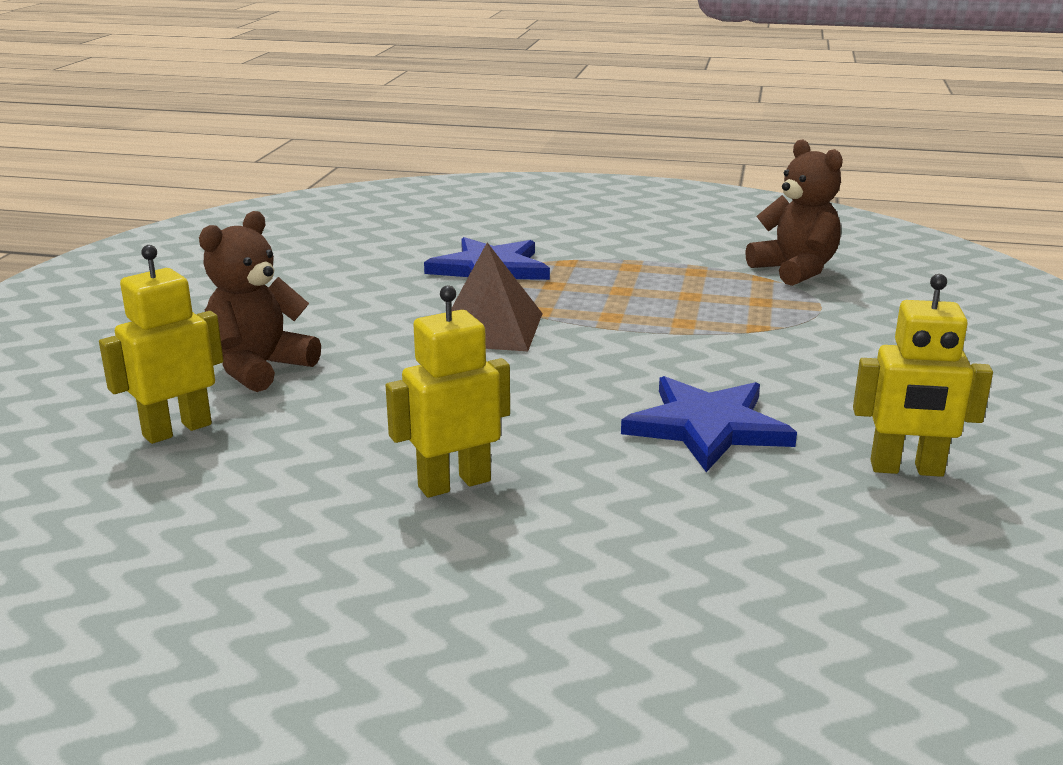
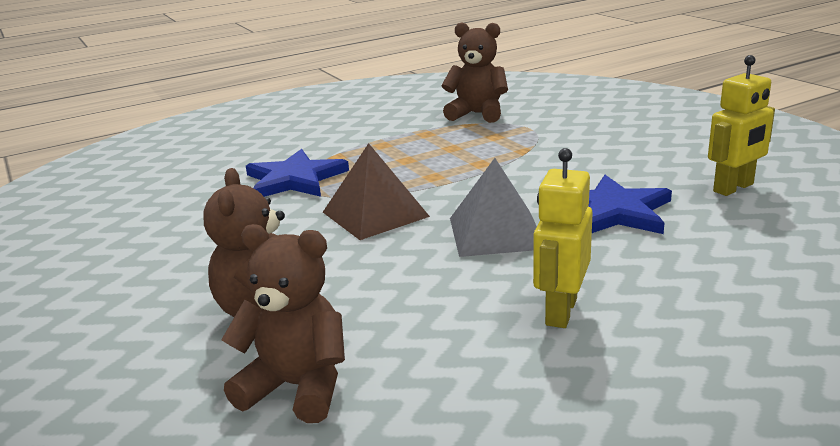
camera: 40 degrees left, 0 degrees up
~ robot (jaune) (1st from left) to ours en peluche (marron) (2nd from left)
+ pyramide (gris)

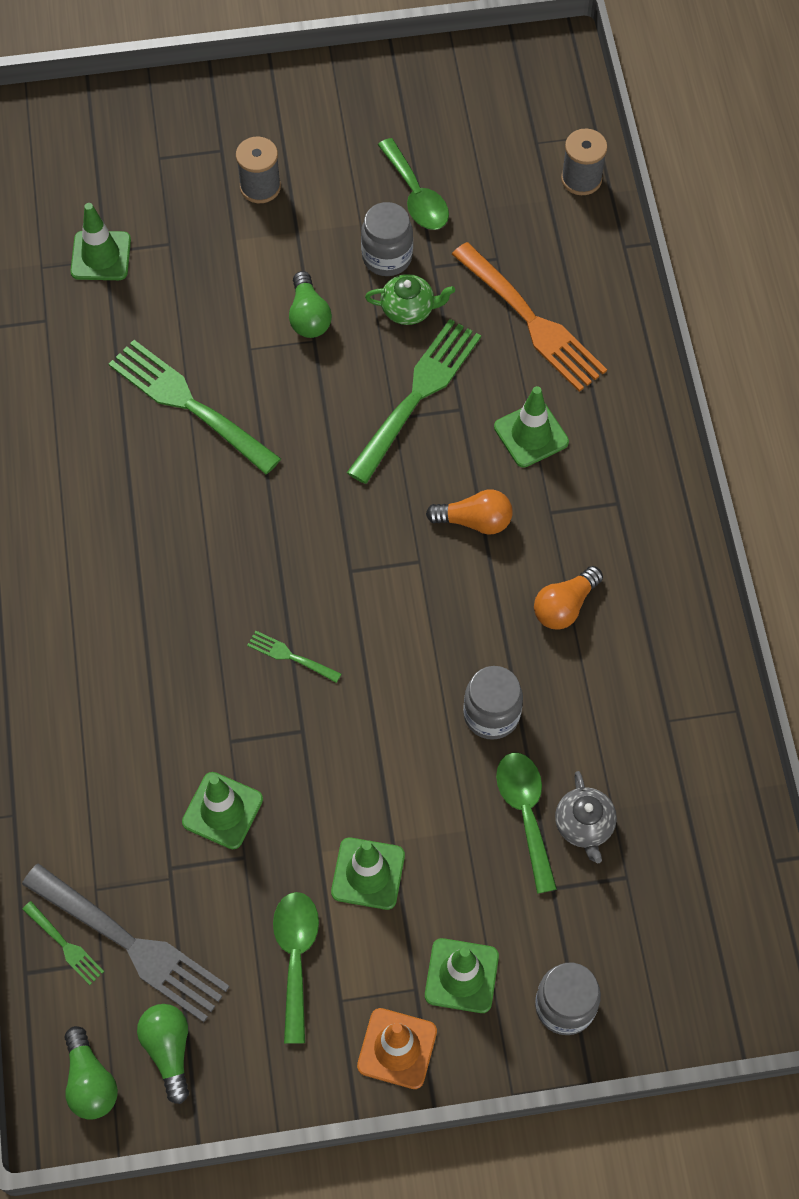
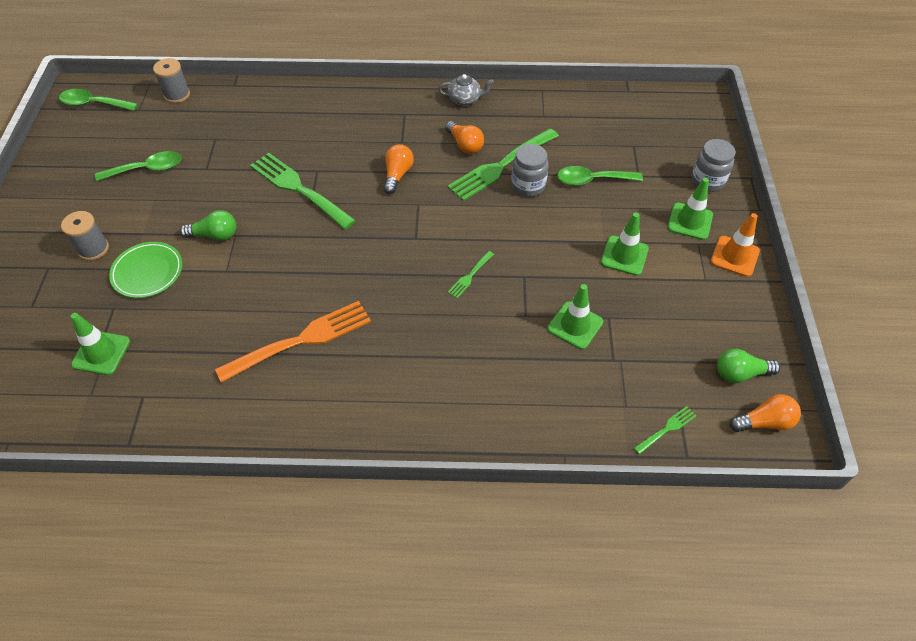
camera: 80 degrees left, 10 degrees down
- fourchette (gris)
~ ampoule (vert) (1st from left) to ampoule (orange) (3rd from left)
~ fourchette (vert) (2nd from left in the first image) to fourchette (vert) (3rd from left)
~ cuillère (vert) (1st from left)
- bocal (gris) (1st from left)
- théière (vert)
~ fourchette (orange)
- cône de chantier (vert) (5th from left)
~ théière (gris)
+ assiette (vert)

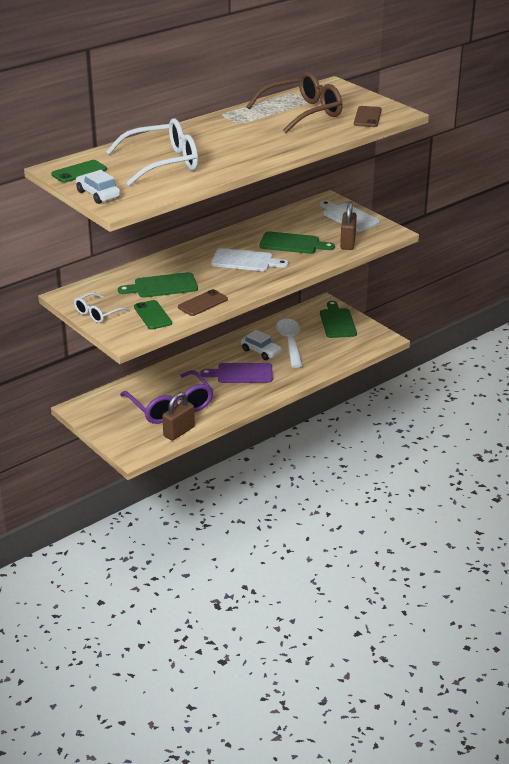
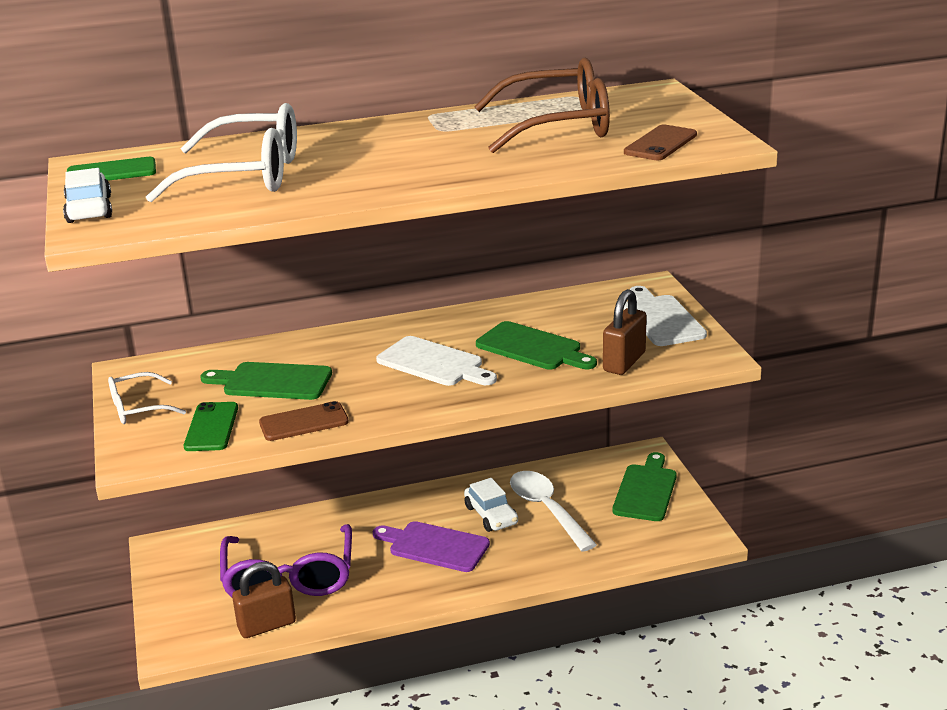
camera: 25 degrees right, 5 degrees down
~ cuillère (blanc) 45 degrees counterclockwise

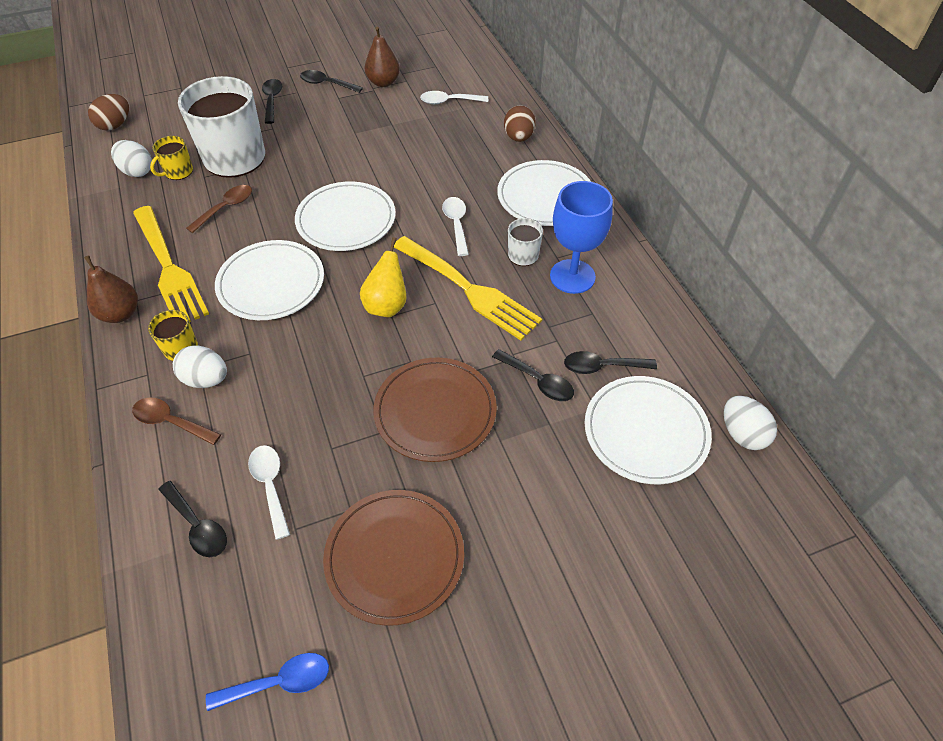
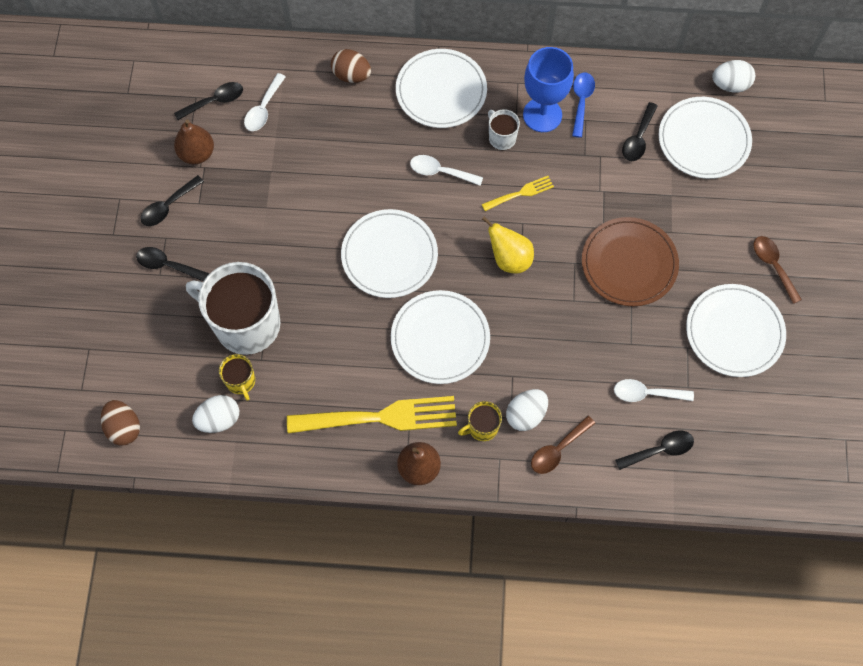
camera: 65 degrees left, 15 degrees up
~ cuillère (marron) (2nd from left)
~ cuillère (bleu)
~ assiette (marron) (1st from left) to assiette (blanc) (5th from left)
~ fourchette (jaune) (2nd from left) x0.48
~ cuillère (noir) (4th from left in the first image) to cuillère (noir) (3rd from left)

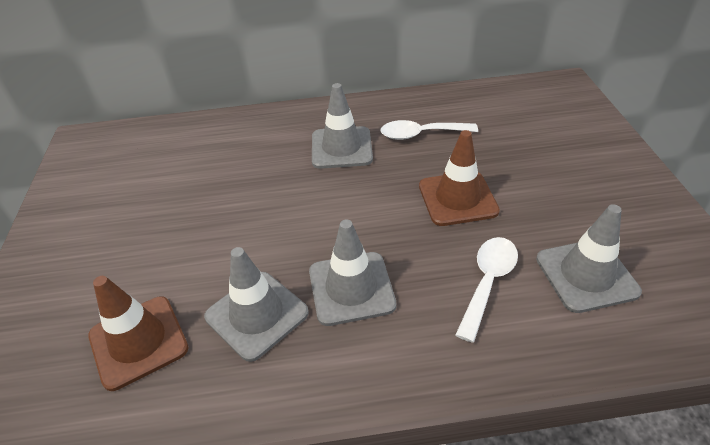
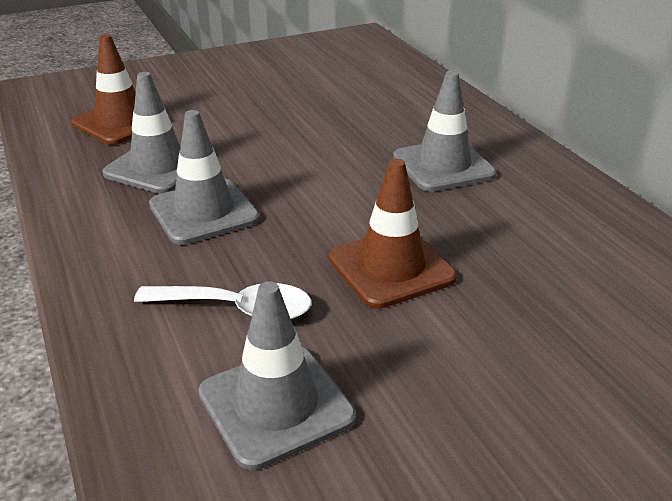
camera: 70 degrees right, 10 degrees down
- cuillère (blanc) (1st from left)

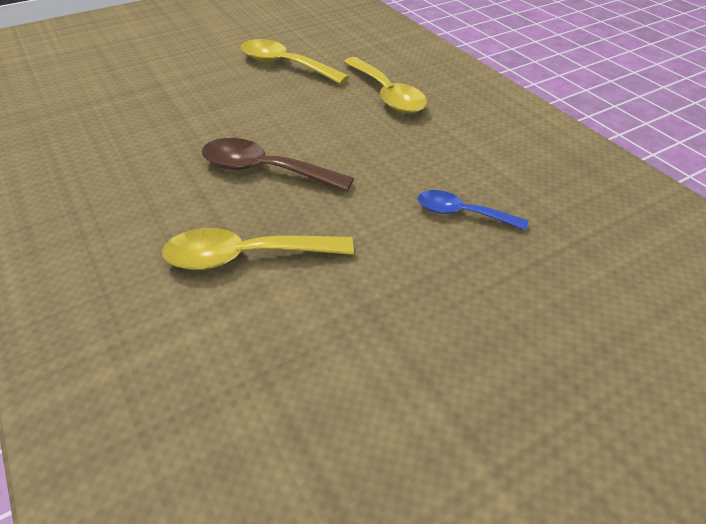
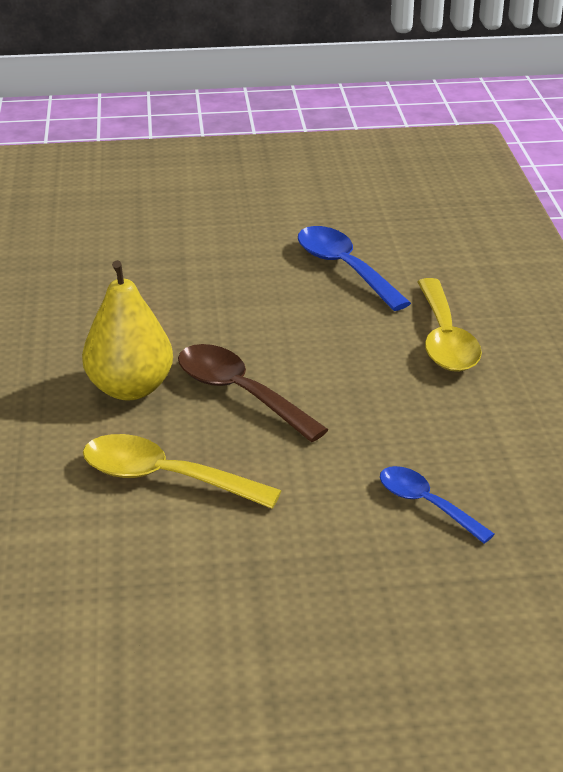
camera: 25 degrees right, 10 degrees down
~ cuillère (jaune) (2nd from left) to cuillère (bleu) (1st from left)
+ poire (jaune)

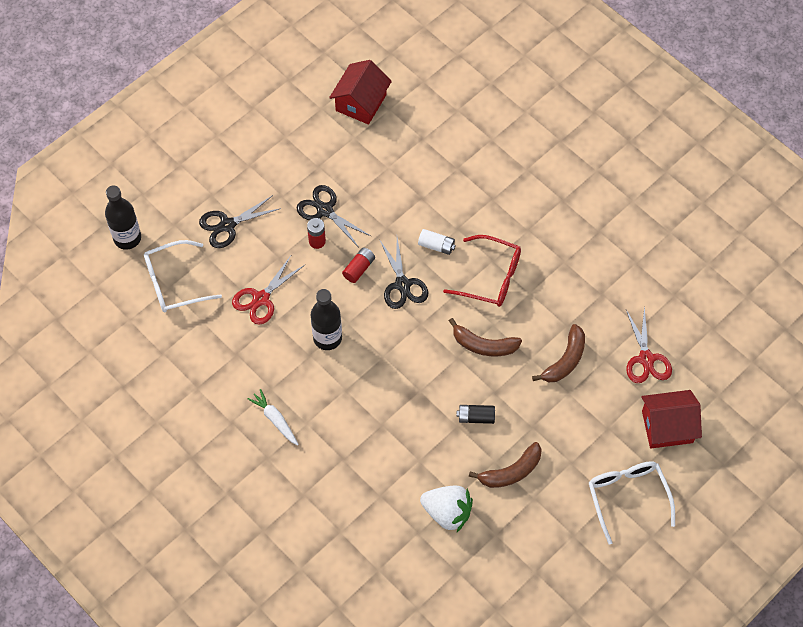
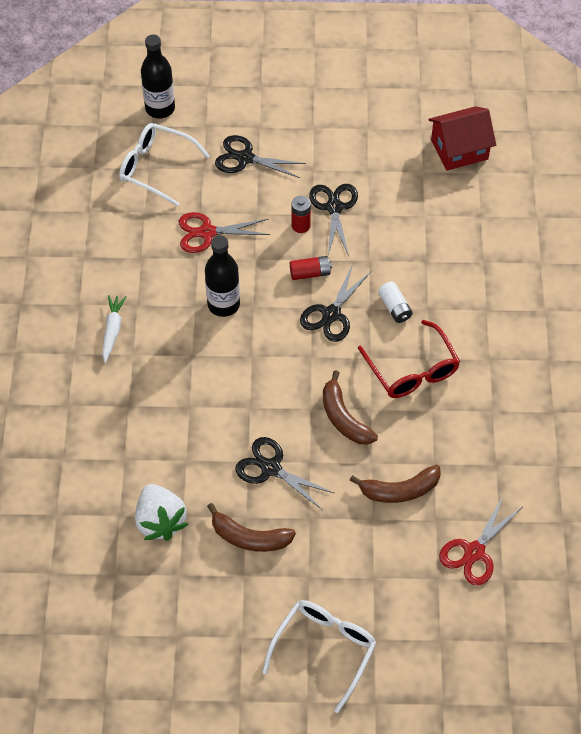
camera: 45 degrees right, 5 degrees down
~ pile (noir) to ciseaux (noir) (2nd from left)
- maison (rouge) (2nd from left)

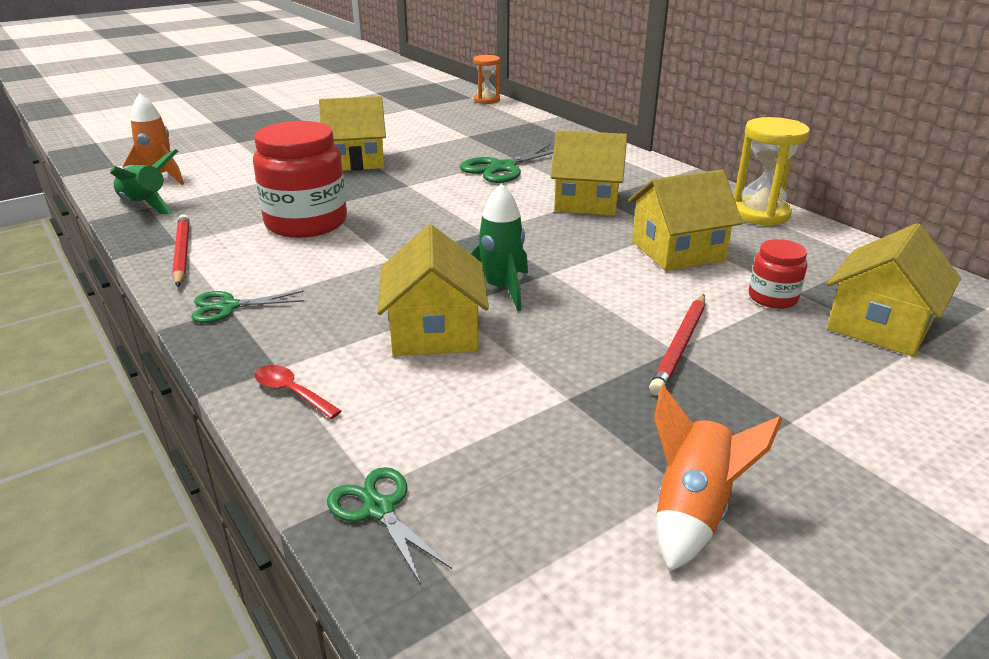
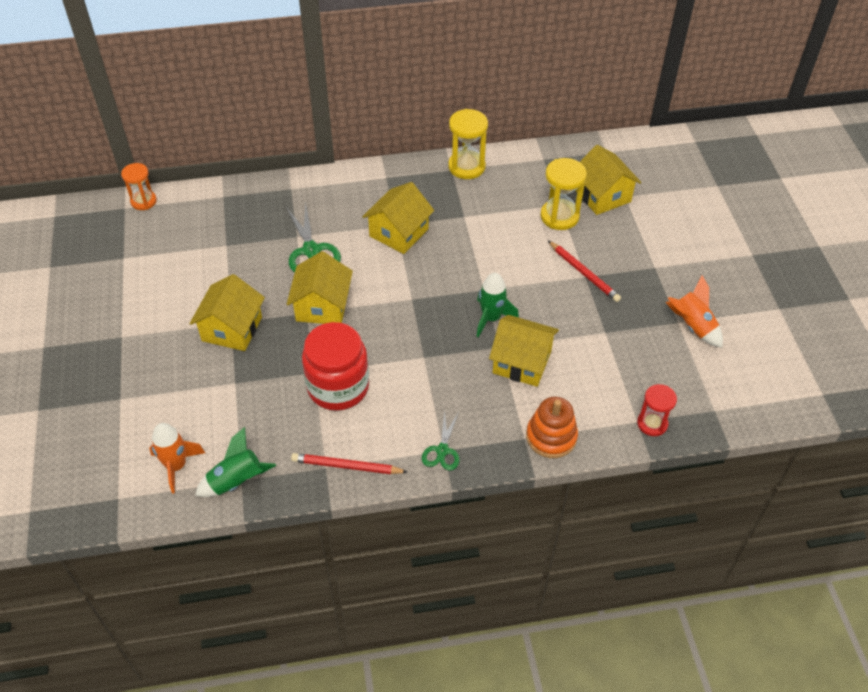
camera: 65 degrees left, 20 degrees up
~ cuillère (rouge) to jouet à empiler (orange)
~ ciseaux (vert) (2nd from left) to sablier (rouge)
~ maison (jaune) (4th from left in the first image) to maison (jaune) (2nd from left)
~ bocal (rouge) (2nd from left) to sablier (jaune) (2nd from left)

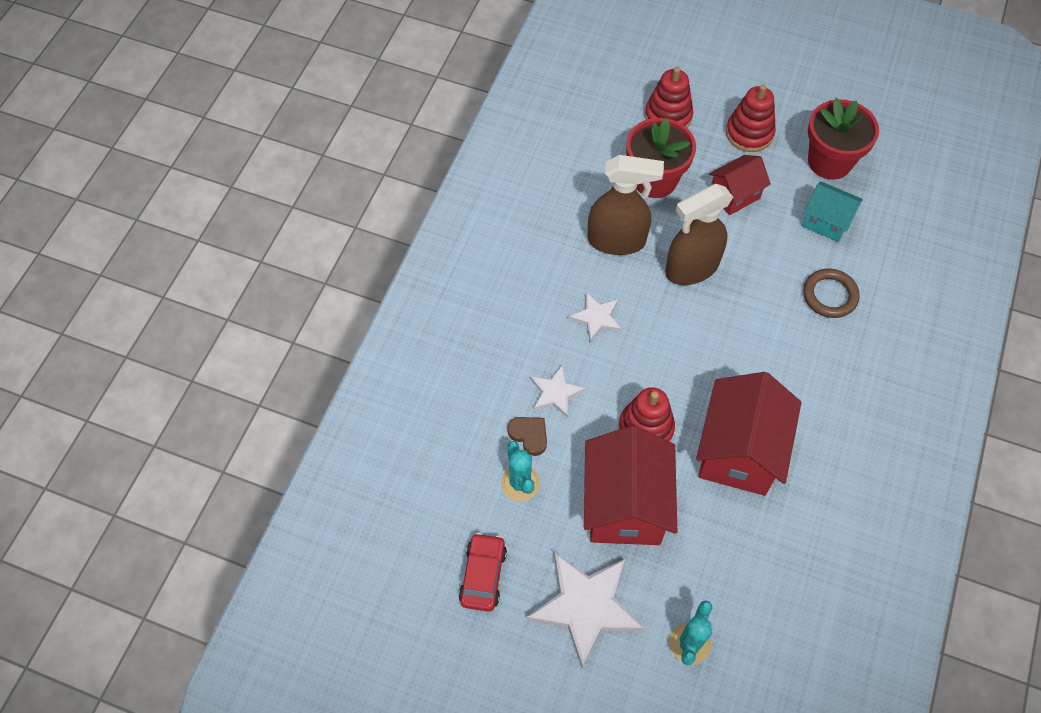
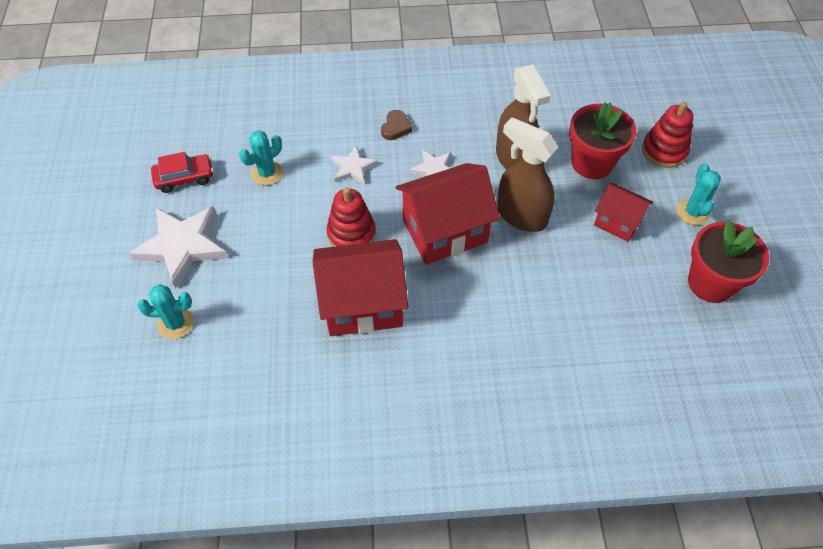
camera: 65 degrees right, 5 degrees down
~ cœur (marron)
~ maison (rouge) (1st from left in the first image) to maison (rouge) (2nd from left)
~ jouet à empiler (rouge) (3rd from left) to cactus (turquoise) (3rd from left)
- maison (turquoise)
- anneau (marron)

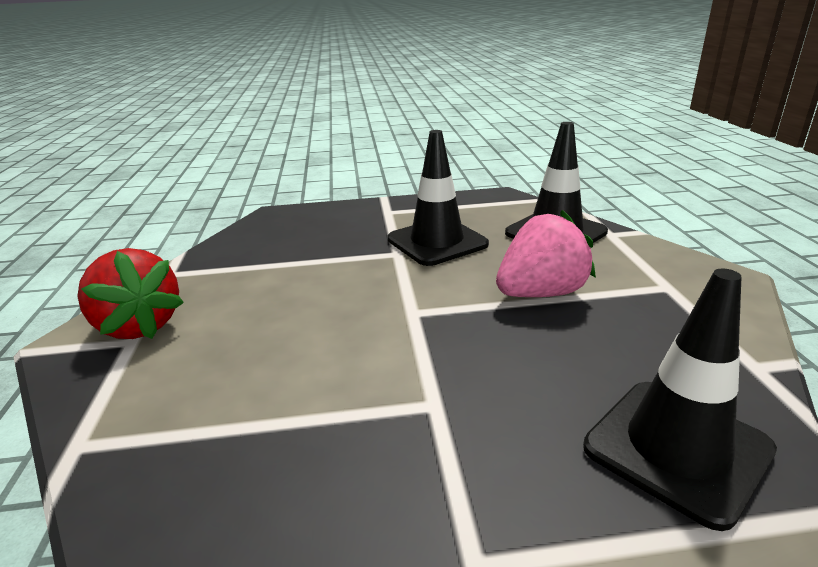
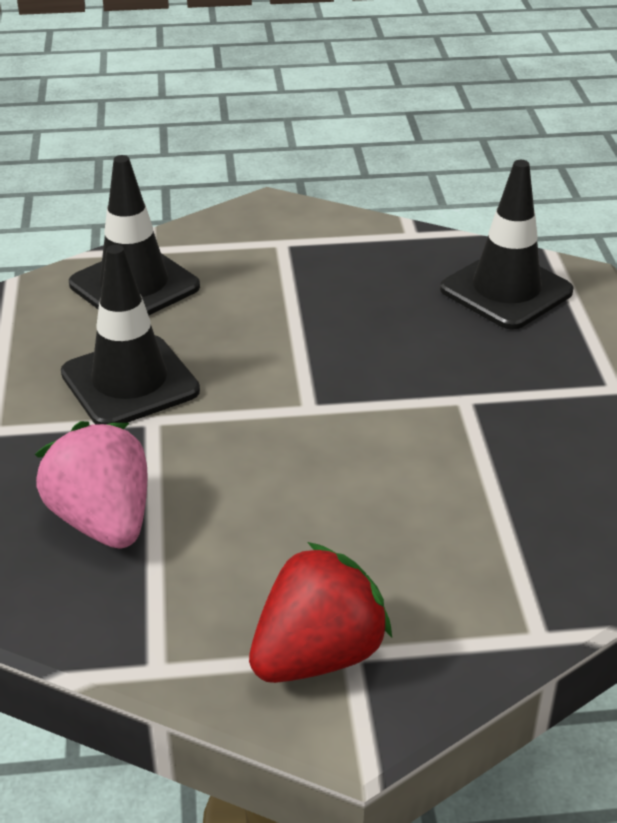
camera: 90 degrees left, 10 degrees up
~ fraise (rose)

